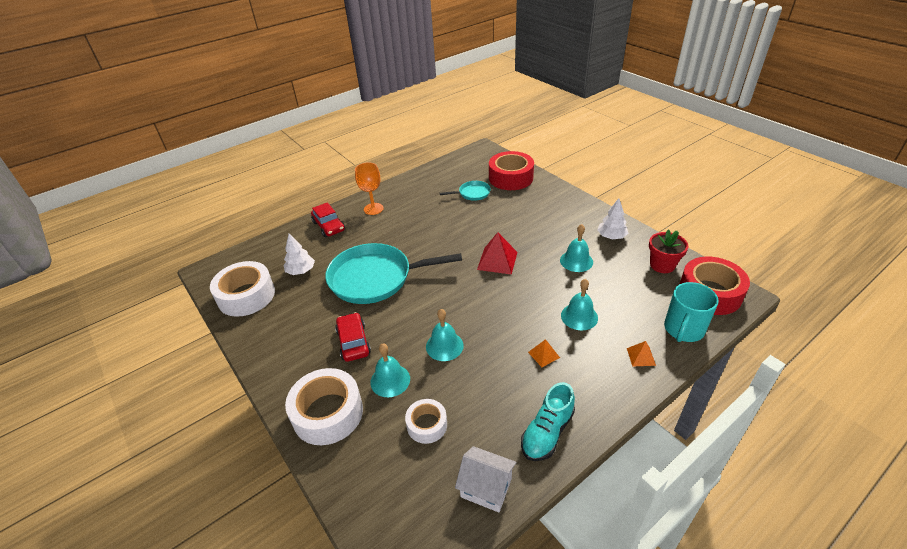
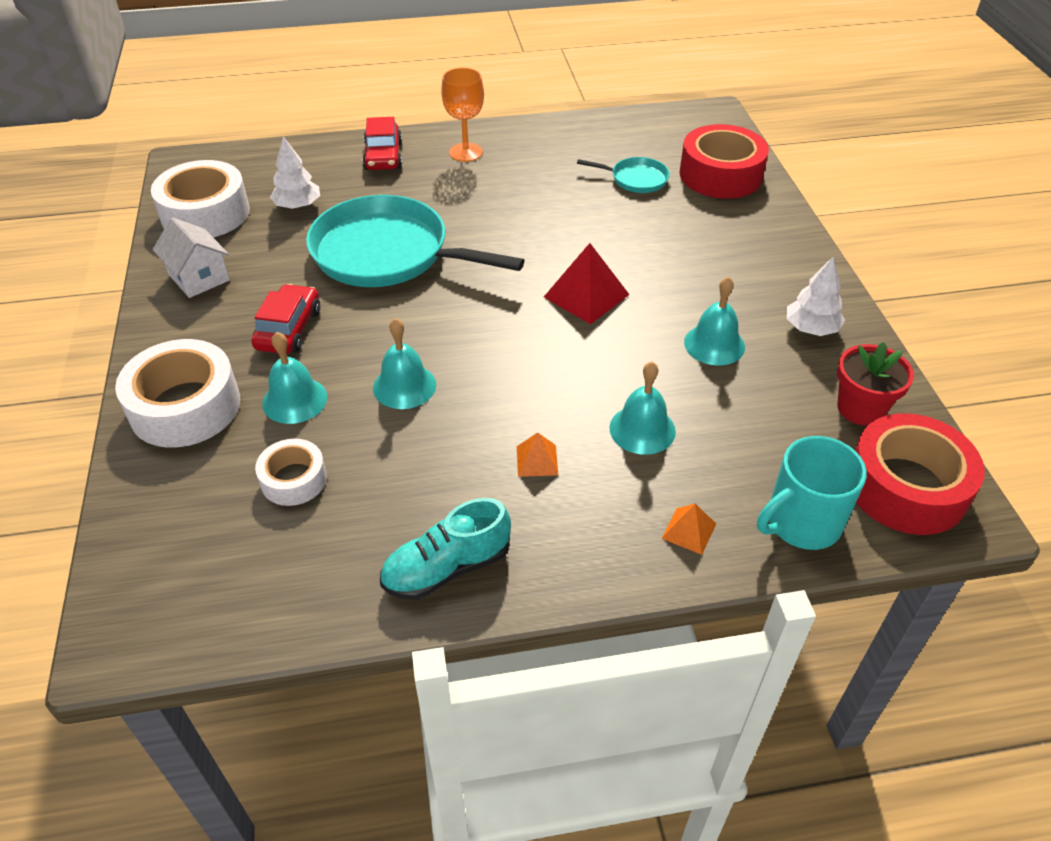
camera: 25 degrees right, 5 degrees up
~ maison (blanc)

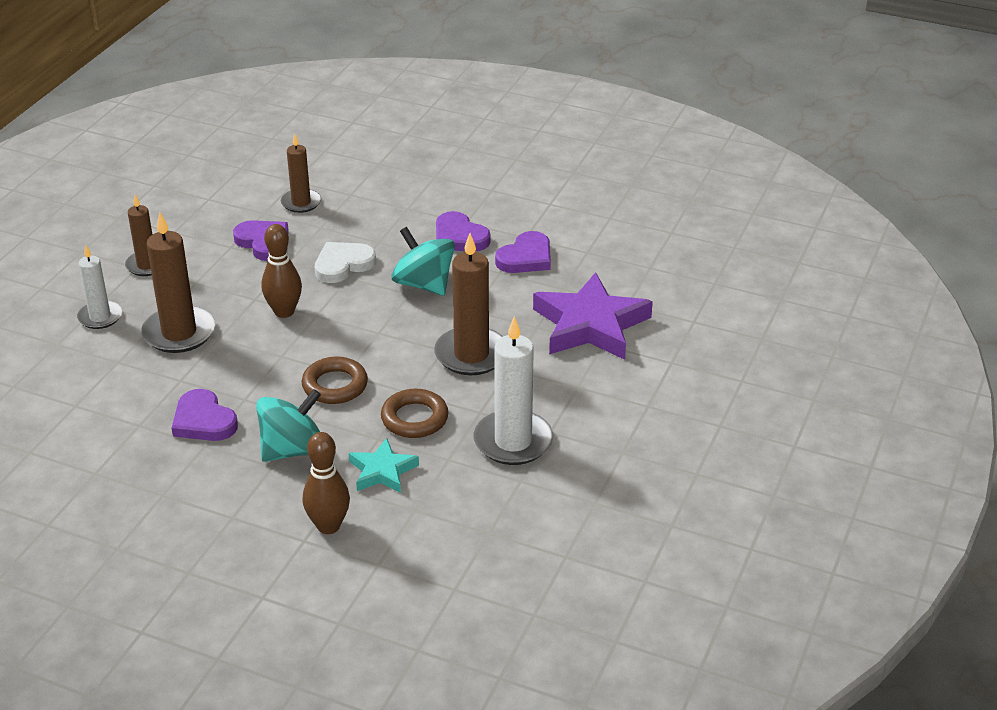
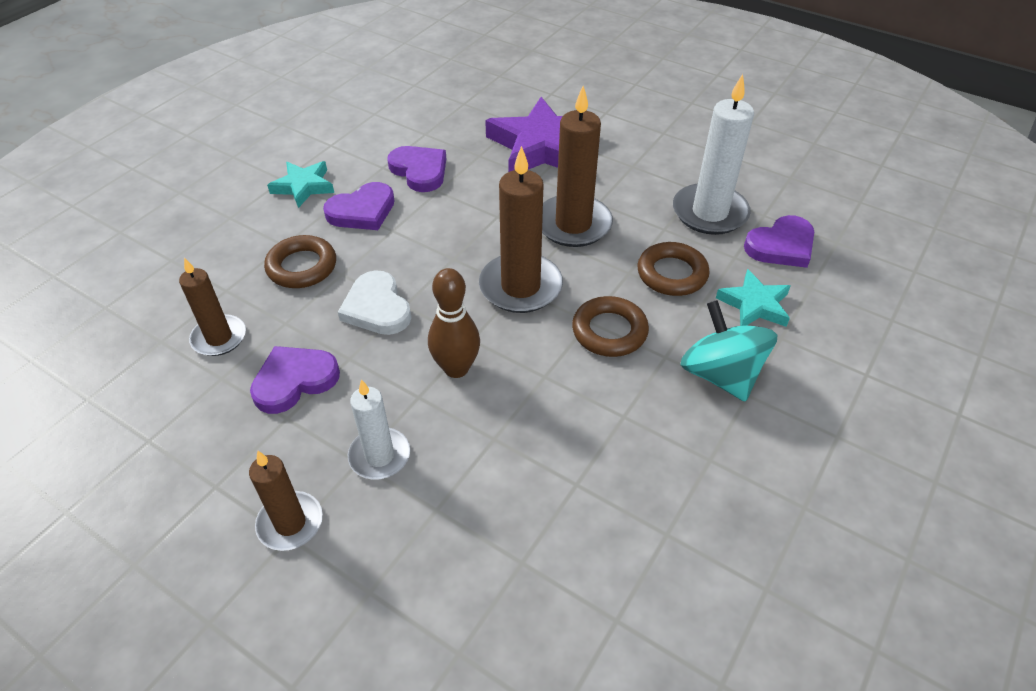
camera: 80 degrees left, 10 degrees up
~ bougie (blanc) (1st from left)
~ bougie (marron) (2nd from left in the first image) to bougie (marron) (3rd from left)
~ cœur (violet) (1st from left in the first image) to cœur (violet) (4th from left)
- quille (marron) (2nd from left)
- toupie (turquoise) (2nd from left)
+ anneau (marron) (1st from left)
+ étoile (turquoise) (1st from left)

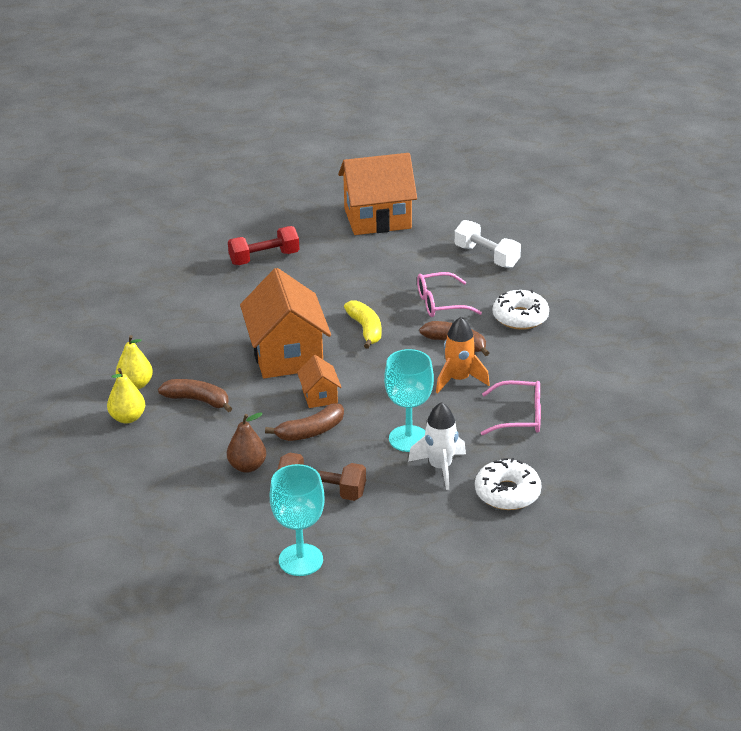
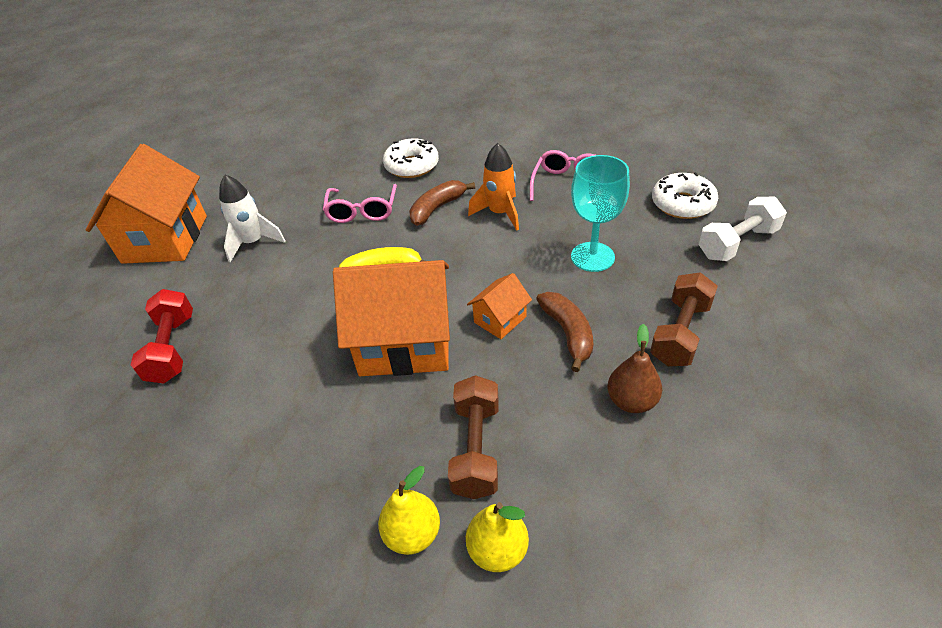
camera: 75 degrees left, 10 degrees up
~ banane (marron) (1st from left) to haltère (marron) (1st from left)
- verre à pied (turquoise) (1st from left)
~ maison (orange) (2nd from left in the first image) 45 degrees counterclockwise
~ fusée (blanc)
~ haltère (blanc)

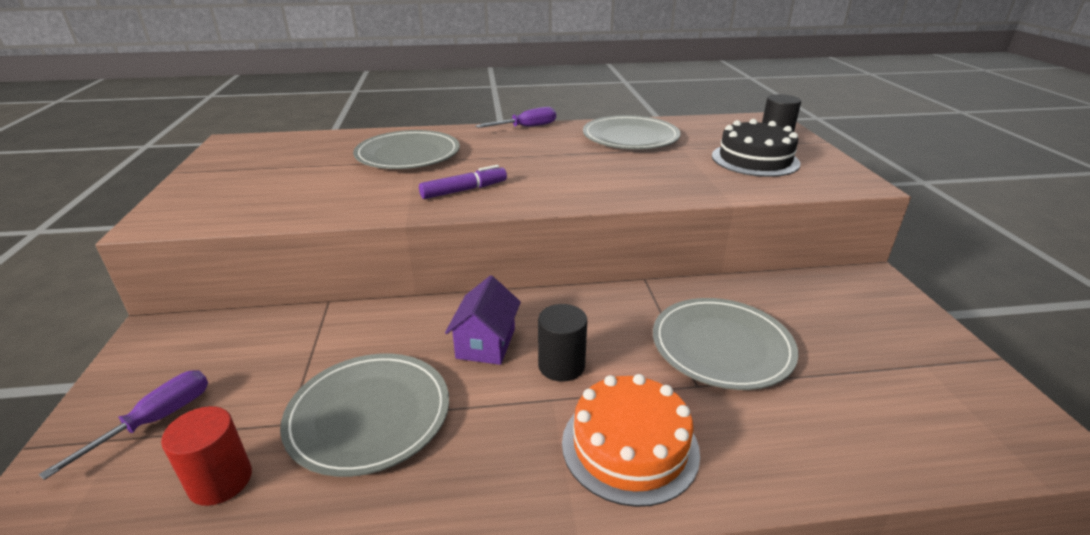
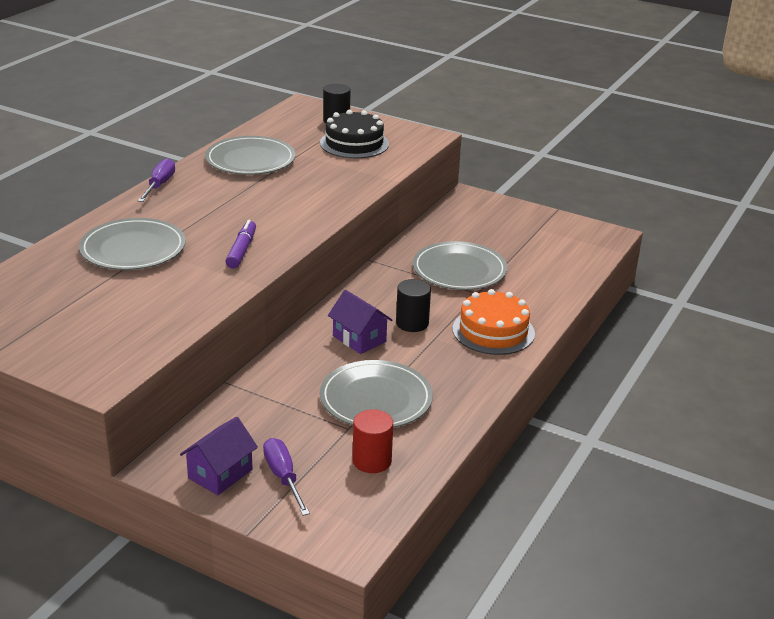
camera: 55 degrees left, 0 degrees up
+ maison (violet) (1st from left)

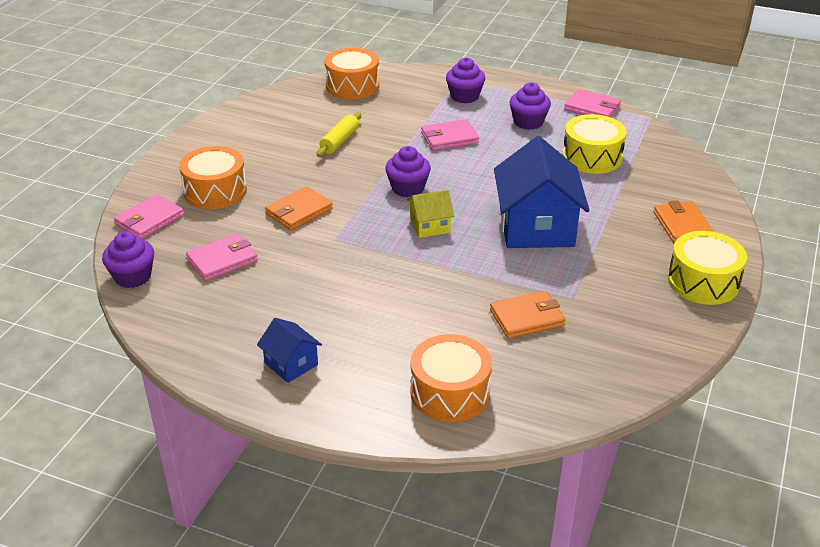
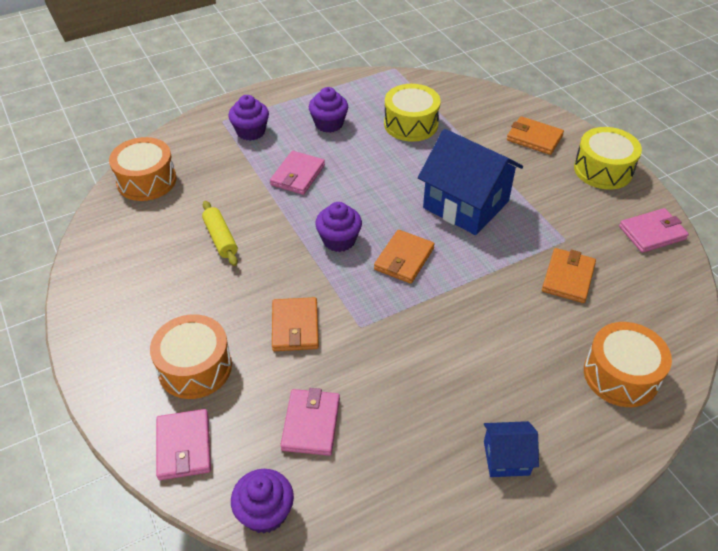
camera: 50 degrees left, 10 degrees up
~ maison (jaune) to portefeuille (orange) (2nd from left)
~ portefeuille (rose) (4th from left)

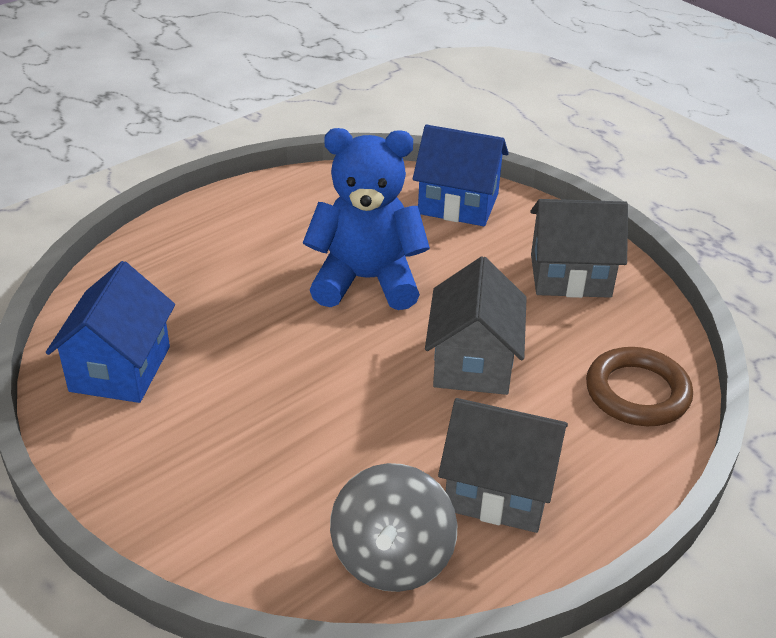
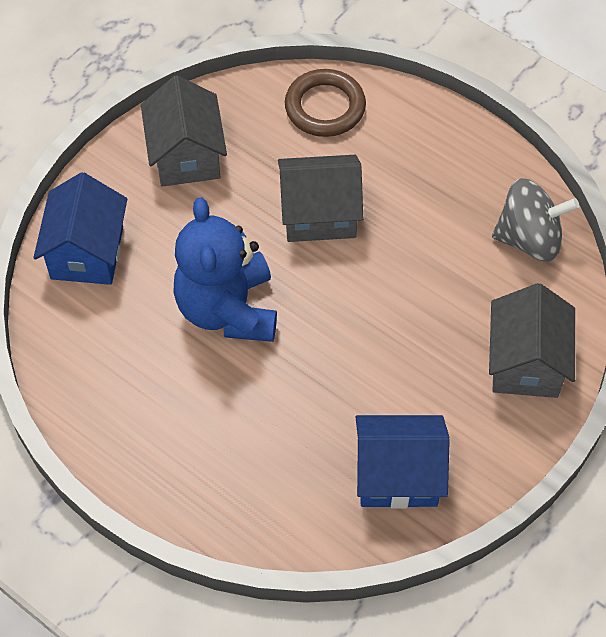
camera: 100 degrees left, 20 degrees up
~ maison (gris) (2nd from left in the first image) to maison (gris) (3rd from left)

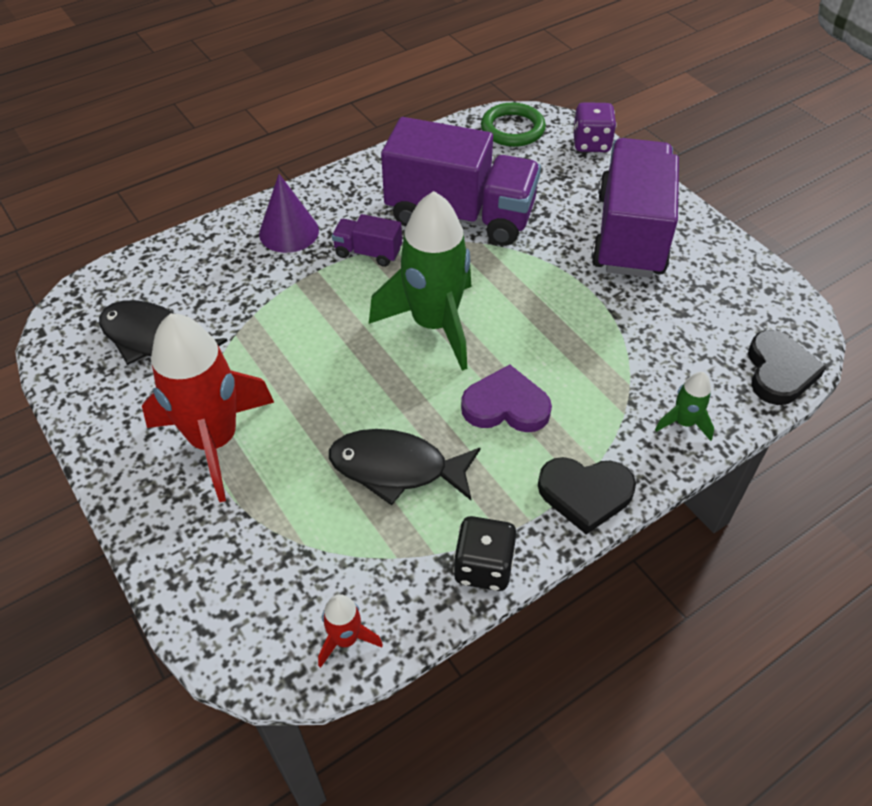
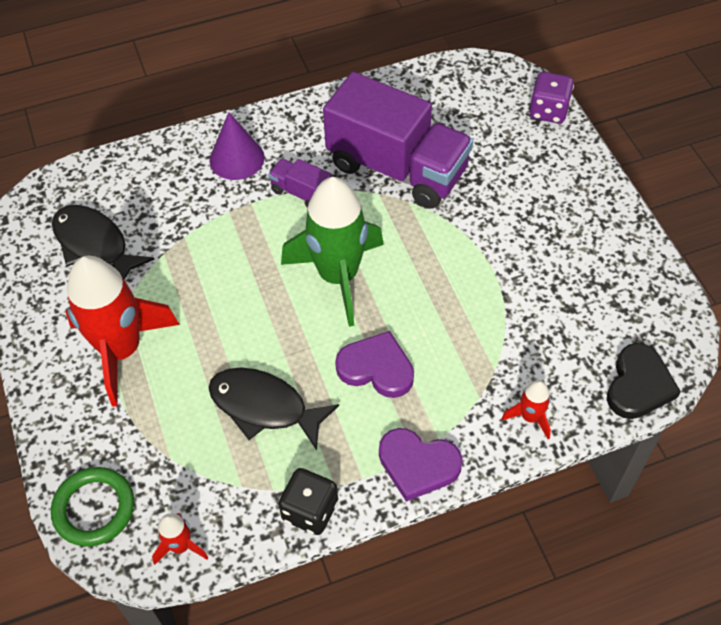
camera: 15 degrees right, 5 degrees up
~ anneau (vert)
~ cœur (noir) (1st from left) to cœur (violet) (2nd from left)
- camion (violet) (3rd from left)
~ fusée (vert) (2nd from left) to fusée (rouge) (3rd from left)

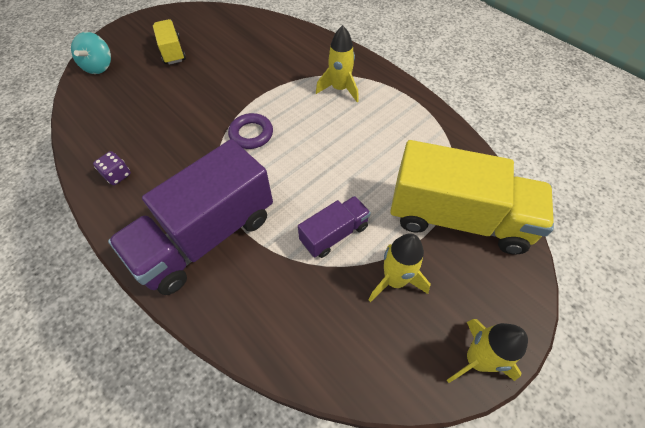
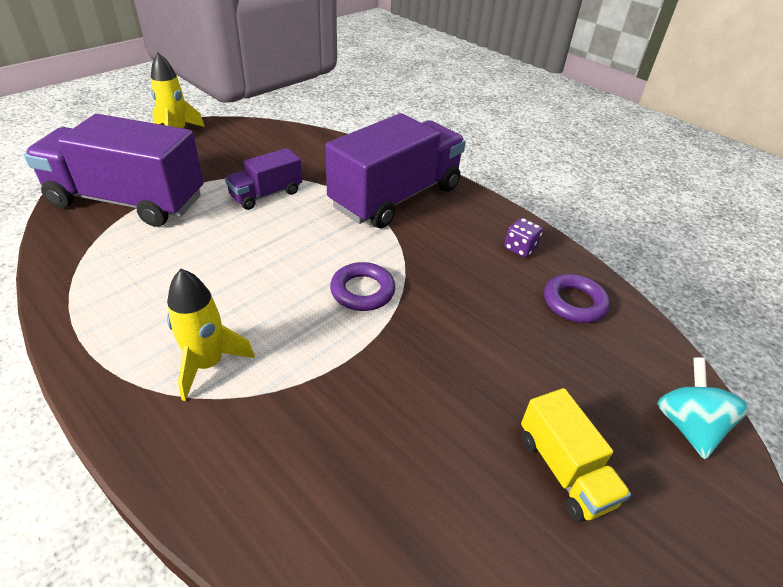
camera: 175 degrees right, 15 degrees down
- fusée (jaune) (2nd from left)
~ camion (jaune) (2nd from left) to camion (violet) (1st from left)
+ anneau (violet) (2nd from left)

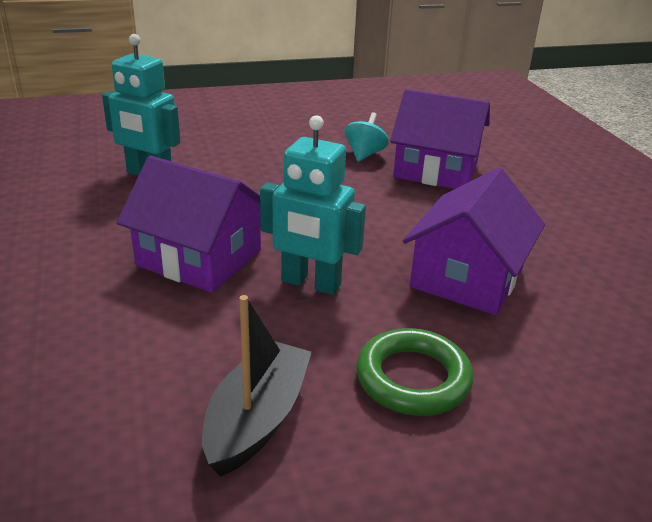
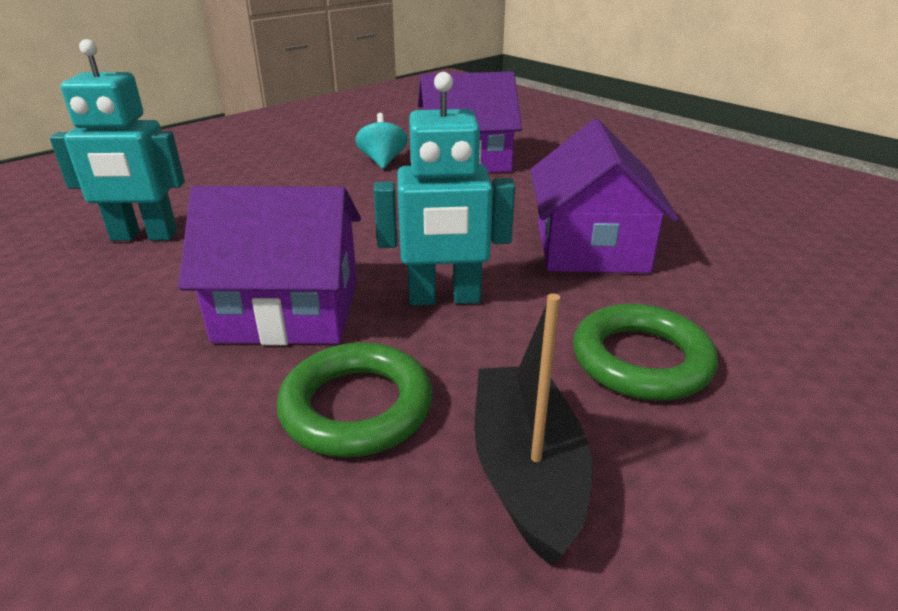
camera: 25 degrees left, 0 degrees up
+ anneau (vert) (1st from left)

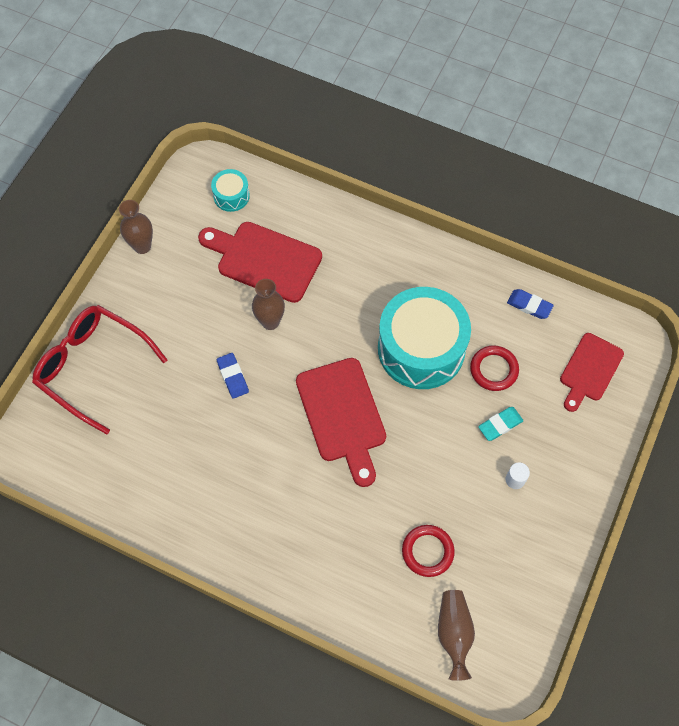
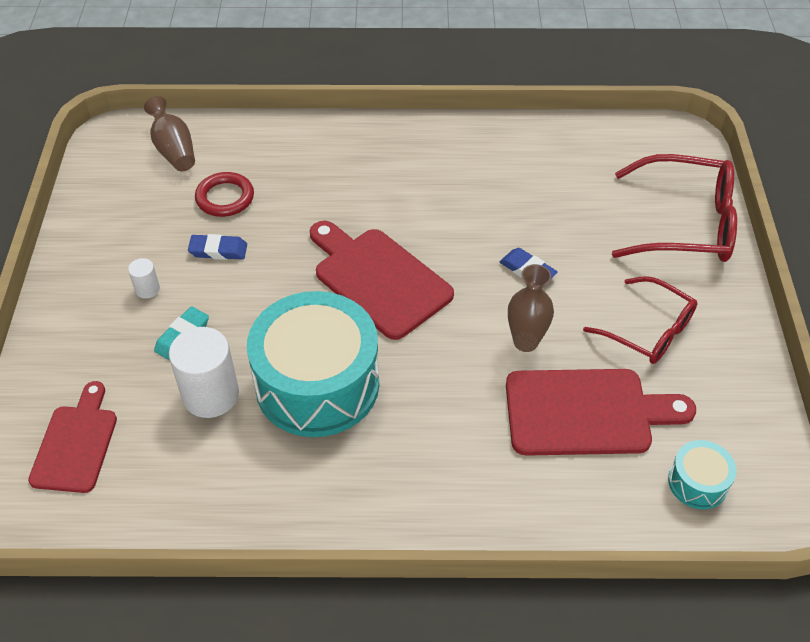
camera: 155 degrees right, 15 degrees down
- vase (marron) (1st from left)
~ anneau (rouge) (2nd from left) to cylindre (blanc) (2nd from left)
~ gomme (bleu) (2nd from left in the first image) to gomme (bleu) (1st from left)
+ lunettes (rouge) (1st from left)

